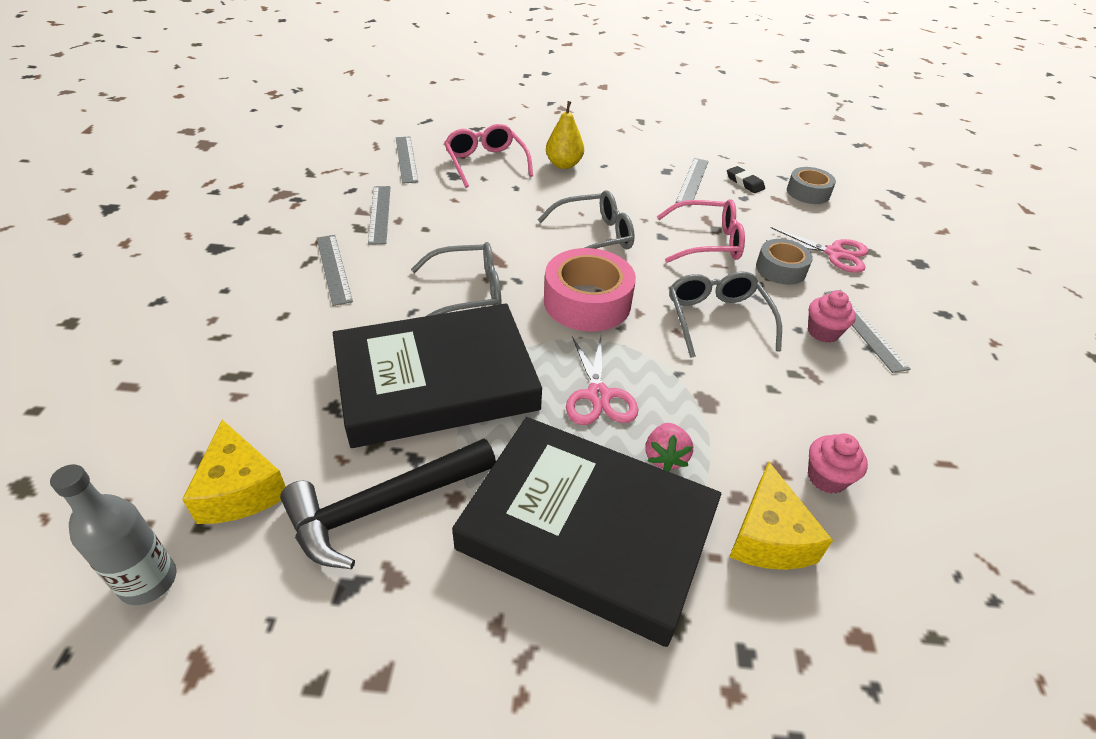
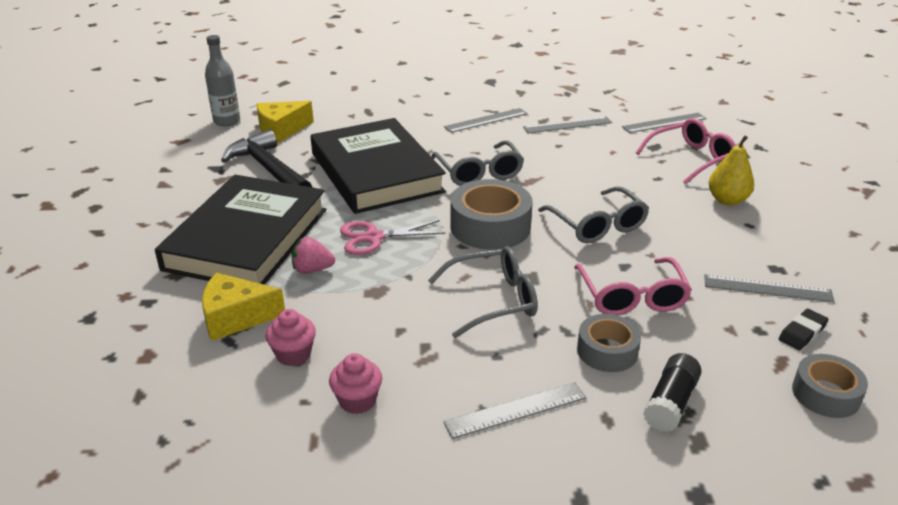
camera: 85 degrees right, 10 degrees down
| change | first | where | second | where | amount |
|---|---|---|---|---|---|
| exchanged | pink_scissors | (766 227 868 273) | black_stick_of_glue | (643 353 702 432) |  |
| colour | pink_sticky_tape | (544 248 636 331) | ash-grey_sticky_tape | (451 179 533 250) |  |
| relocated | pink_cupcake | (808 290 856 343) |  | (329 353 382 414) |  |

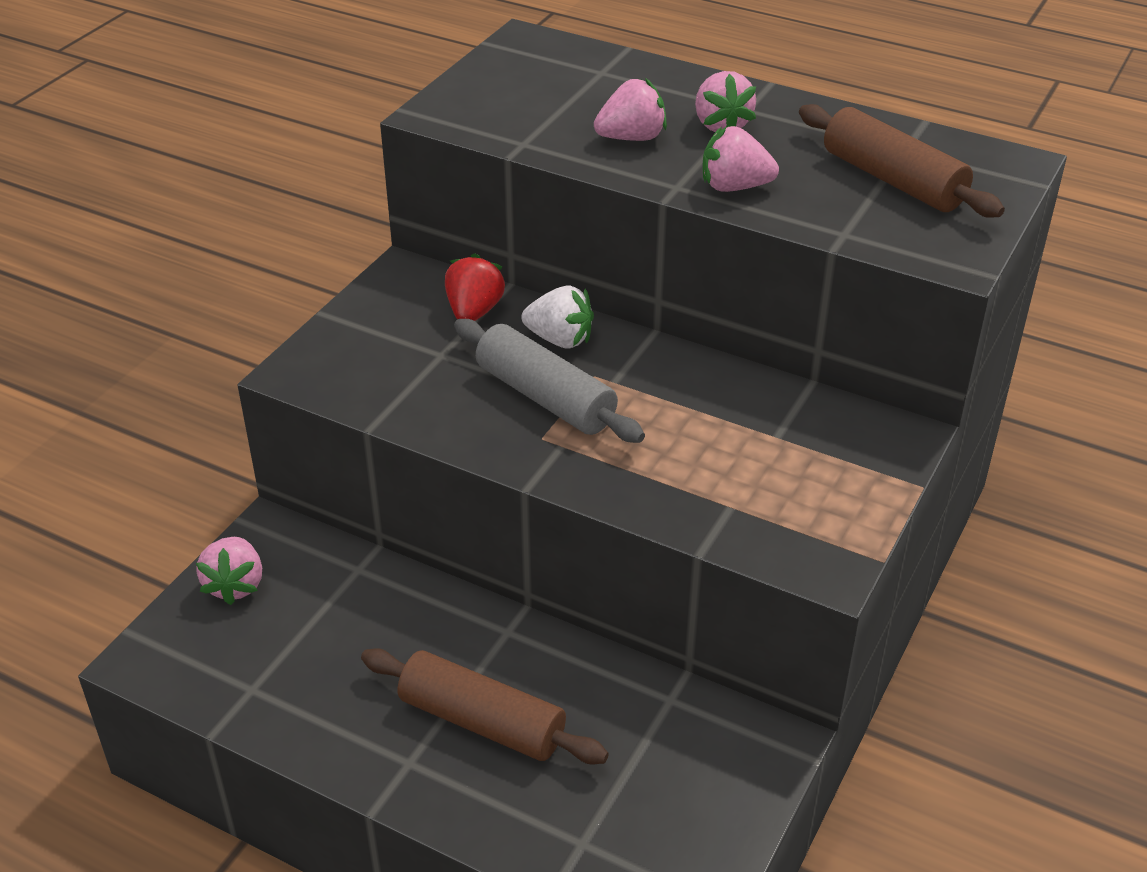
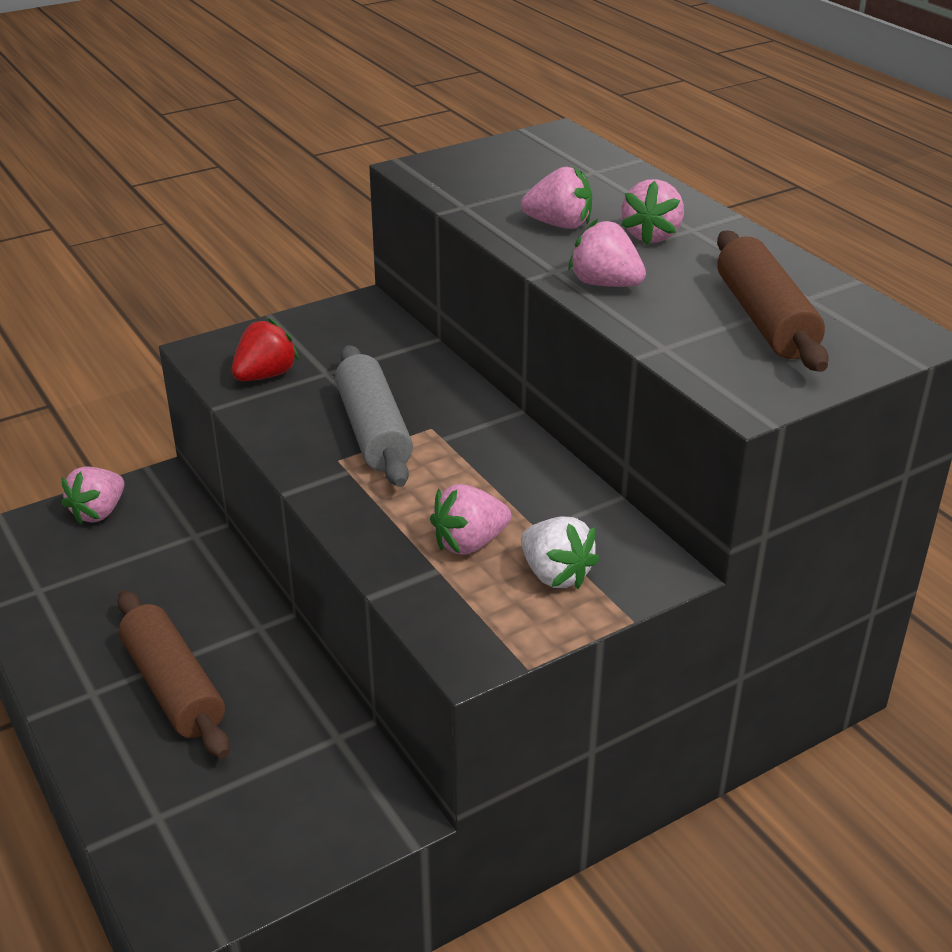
camera: 30 degrees right, 5 degrees down
| change | first | where | second | where | amount |
|---|---|---|---|---|---|
| relocated | scarlet_berry | (445 253 505 321) |  | (232 318 299 381) |  |
| relocated | pure_white_berry | (522 286 594 348) |  | (521 516 600 589) |  |
| appeared |  |  | pink_berry | (430 484 511 555) |  |

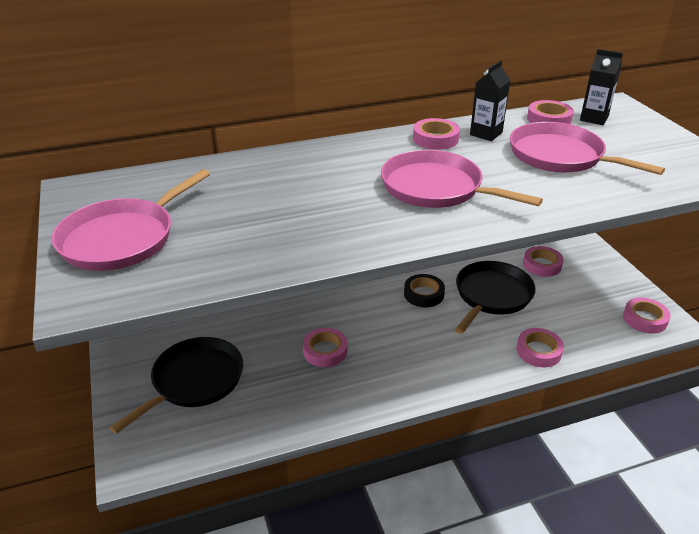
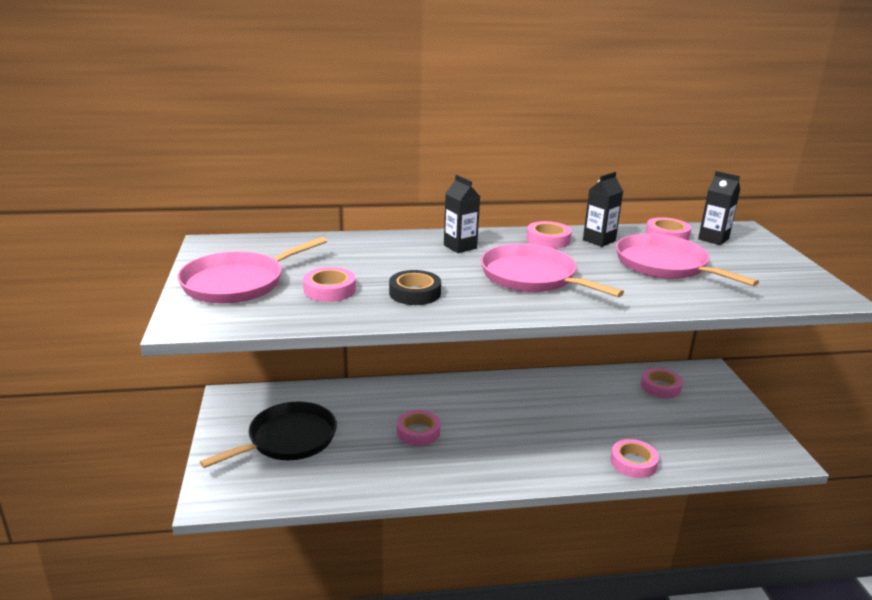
camera: 10 degrees right, 10 degrees down
| change | first | where | second | where | amount |
|---|---|---|---|---|---|
| missing | black_frying_pan | (454 261 536 334) |  |  |  |
| relocated | black_sticky_tape | (404 274 445 307) |  | (389 270 441 305) |  |
| relocated | pink_sticky_tape | (623 297 671 334) |  | (303 267 356 302) |  |
| appeared |  |  | black_juice_carton | (444 175 480 253) |  |

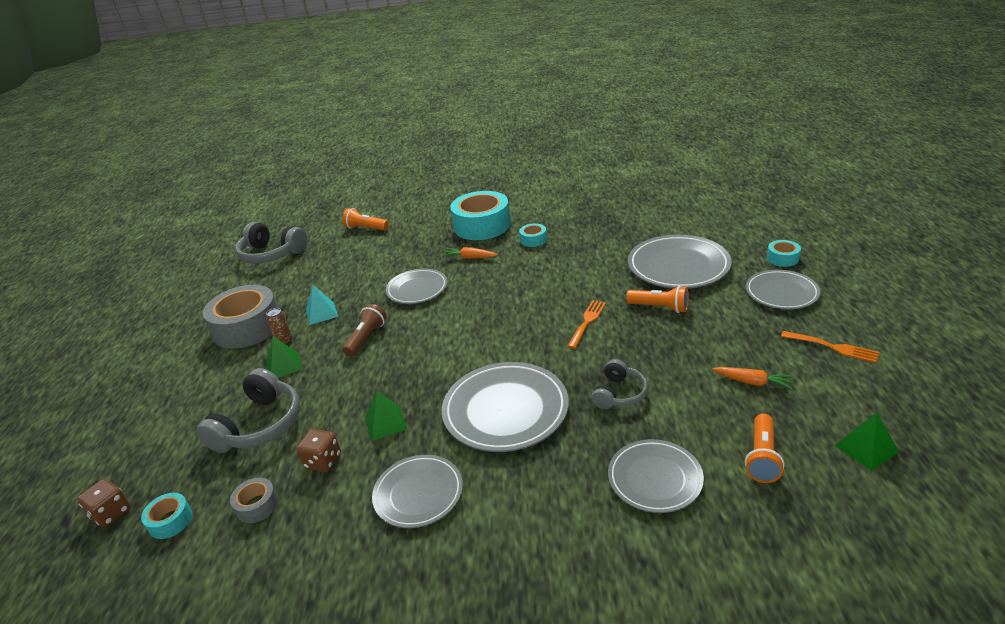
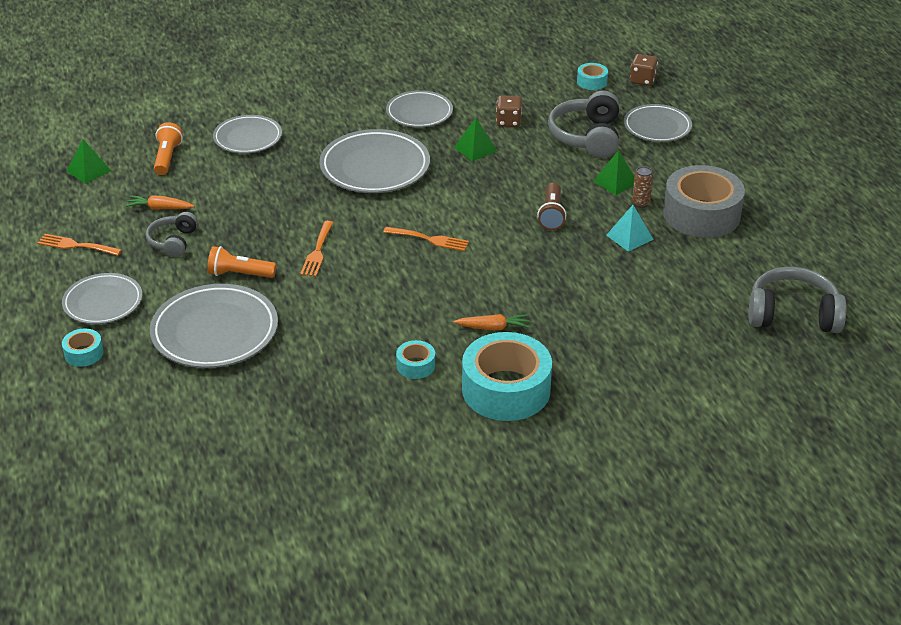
camera: 160 degrees right, 5 degrees up
| change | first | where | second | where | amount |
|---|---|---|---|---|---|
| missing | bright_orange_pocket_torch | (342 208 389 231) |  |  |  |
| relocated | ash-grey_dinner_plate | (385 268 448 304) |  | (624 104 692 142) |  |
| relocated | ash-grey_headset | (591 359 648 409) |  | (146 212 198 257) |  |
| missing | ash-grey_sticky_tape | (230 478 278 523) |  |  |  |
| appeared |  |  | bright_orange_table_fork | (383 227 469 251) |  |

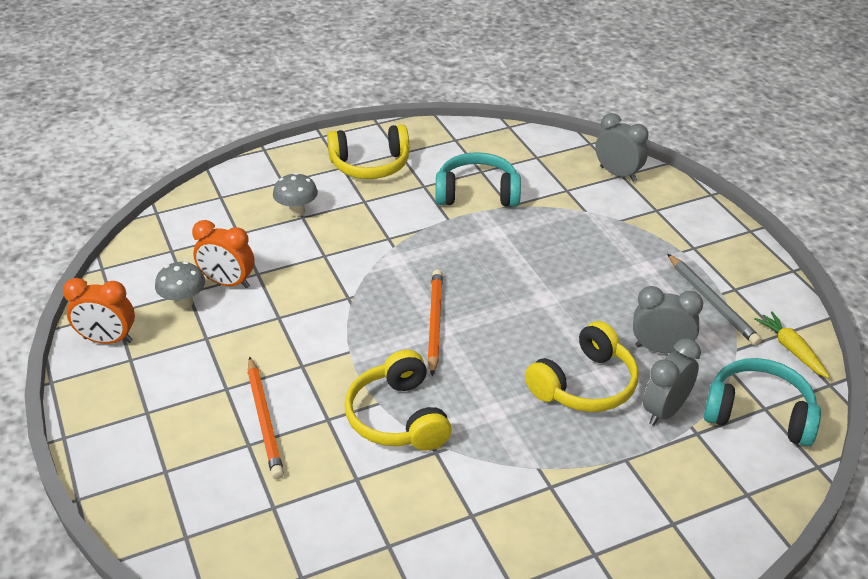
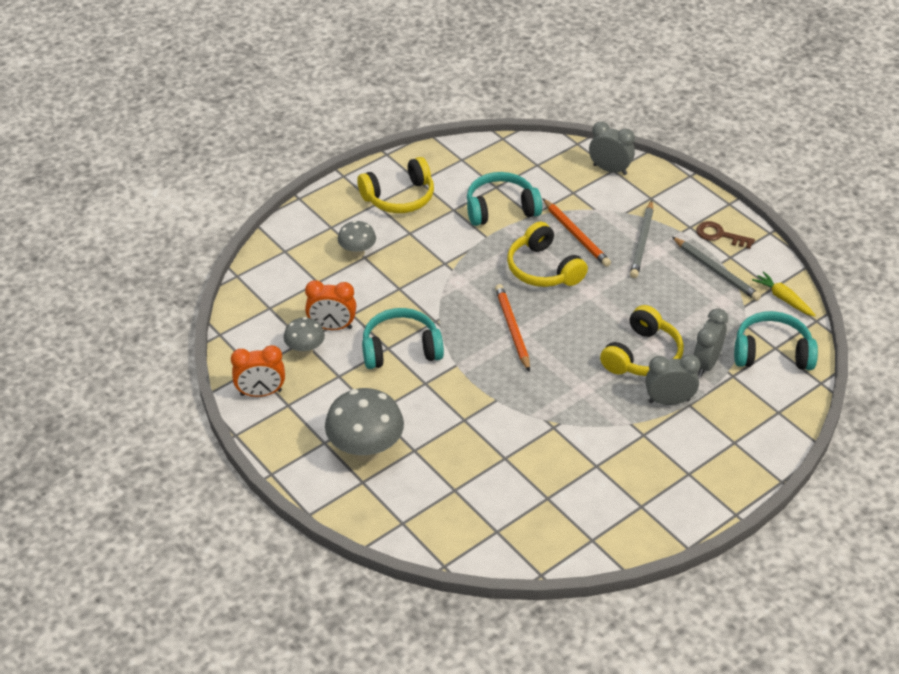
camera: 15 degrees left, 5 degrees up
| change | first | where | second | where | amount |
|---|---|---|---|---|---|
| relocated | ash-grey_clock | (633 286 703 353) |  | (645 354 701 405) |  |
| relocated | bright_yellow_headset | (345 350 452 451) |  | (507 222 588 287) |  |
| relocated | bright_orange_lead_pencil | (248 356 284 479) |  | (542 198 611 267) |  |
| appeared |  |  | ash-grey_lead_pencil | (630 200 653 278) |  |
| appeared |  |  | dark_brown_latchkey | (696 221 755 249) |  |
| appeared |  |  | turquoise_headset | (362 308 444 369) |  |
| appeared |  |  | ash-grey_fungus | (325 388 404 462) |  |

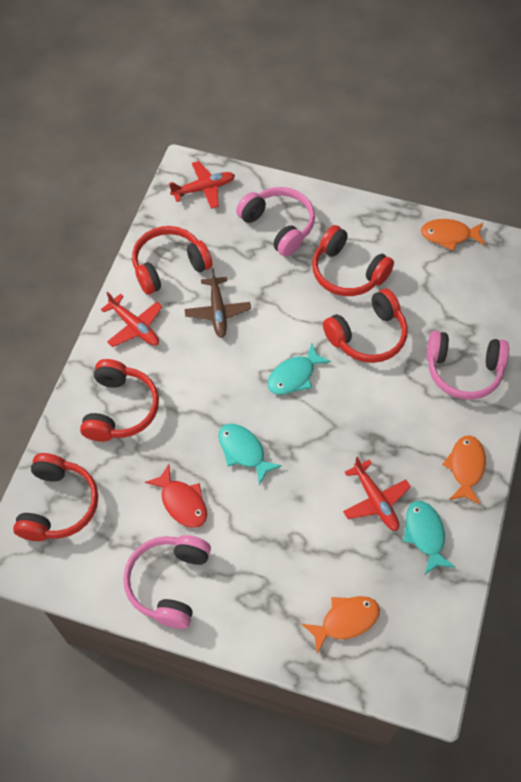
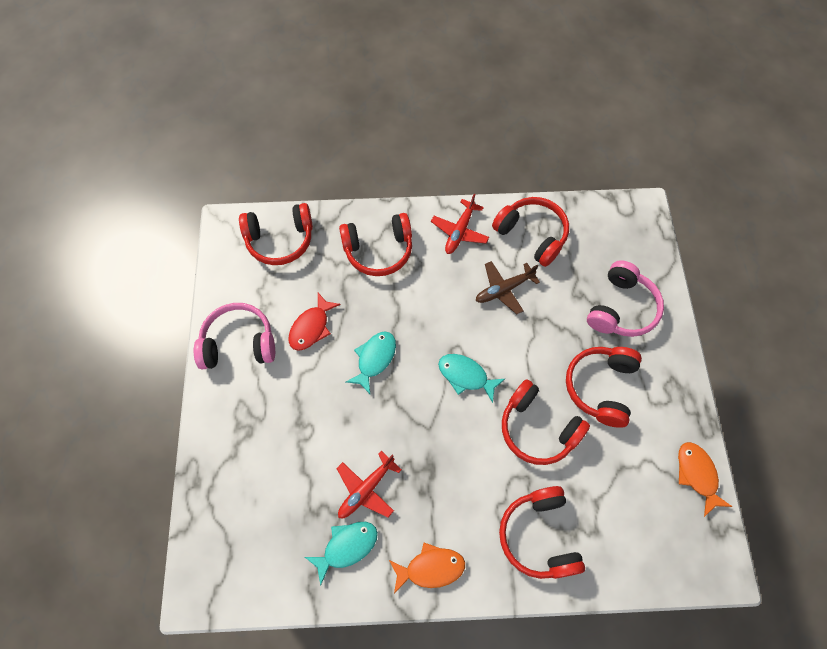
camera: 70 degrees right, 5 degrees up
| change | first | where | second | where | amount |
|---|---|---|---|---|---|
| missing | scarlet_plane | (169 161 235 209) |  |  |  |
| colour | pink_headset | (426 331 509 400) | scarlet_headset | (499 486 585 579) |  |
| missing | bright_orange_toy_fish | (302 596 380 653) |  |  |  |

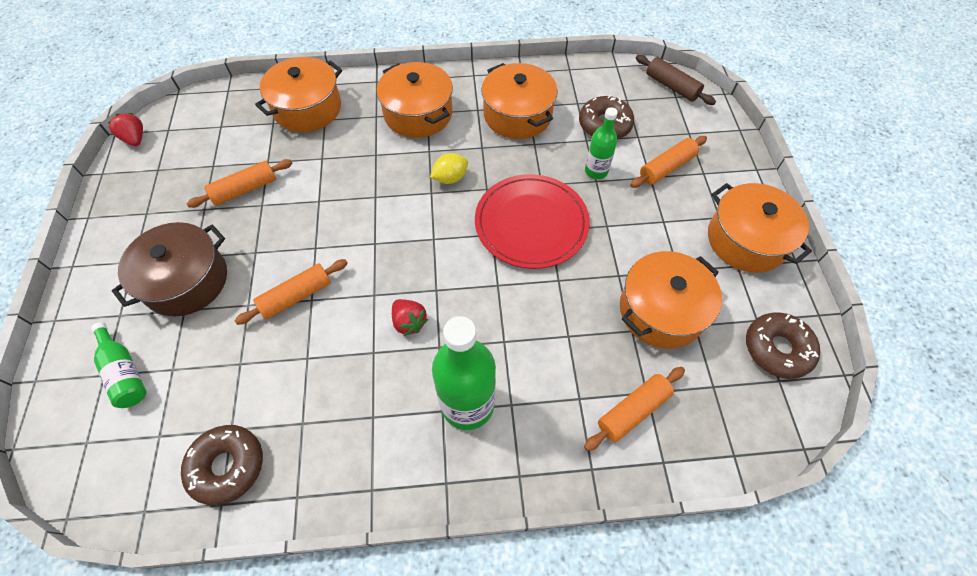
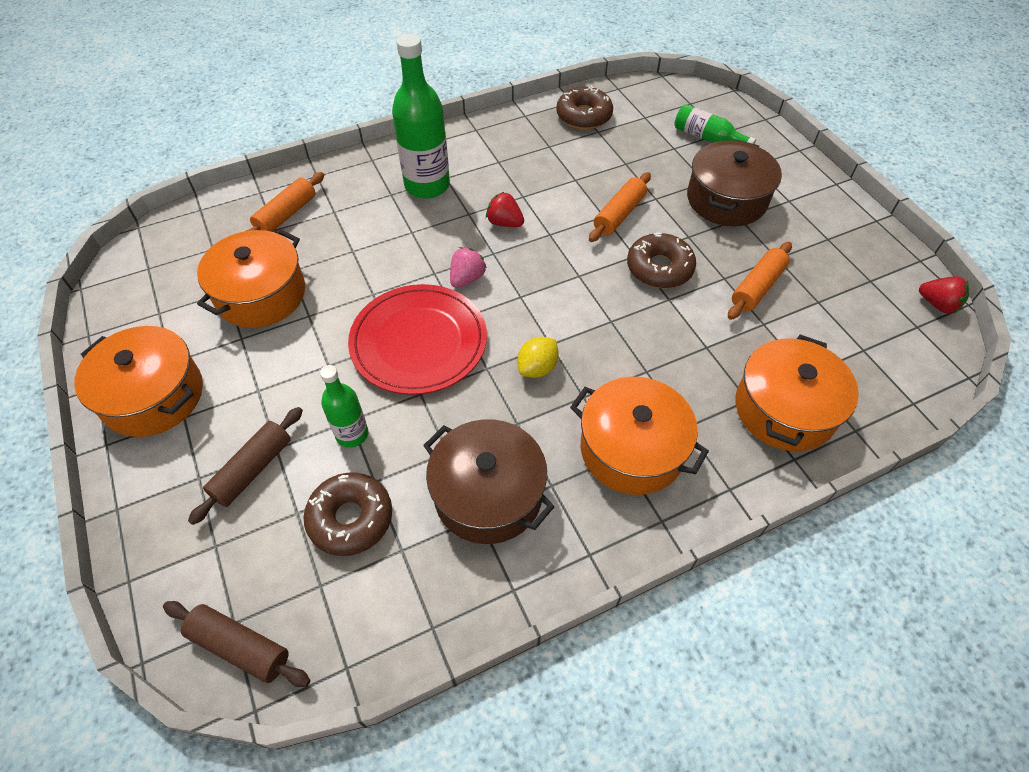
camera: 160 degrees right, 5 degrees down
| change | first | where | second | where | amount |
|---|---|---|---|---|---|
| colour | bright_orange_stockpot | (481 63 558 139) | dark_brown_stockpot | (423 419 554 544) |  |
| colour | bright_orange_dough_roller | (630 136 707 188) | dark_brown_dough_roller | (188 407 303 525) |  |
| relocated | dark_brown_donut | (746 312 821 379) |  | (627 232 696 289) |  |
| appeared |  |  | pink_berry | (450 247 487 288) |  |

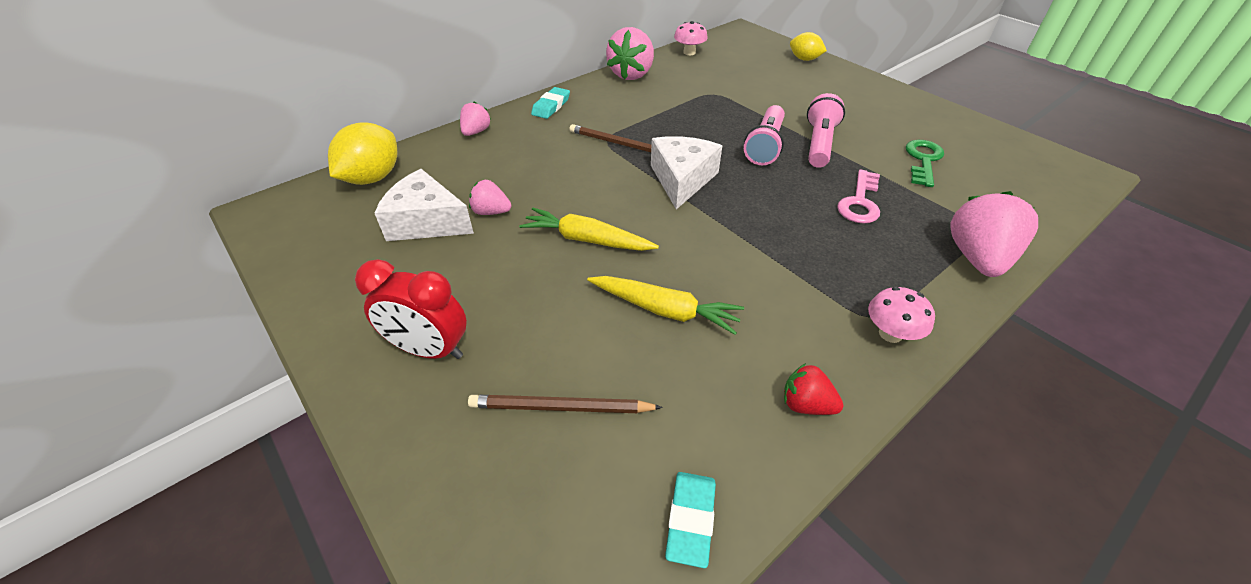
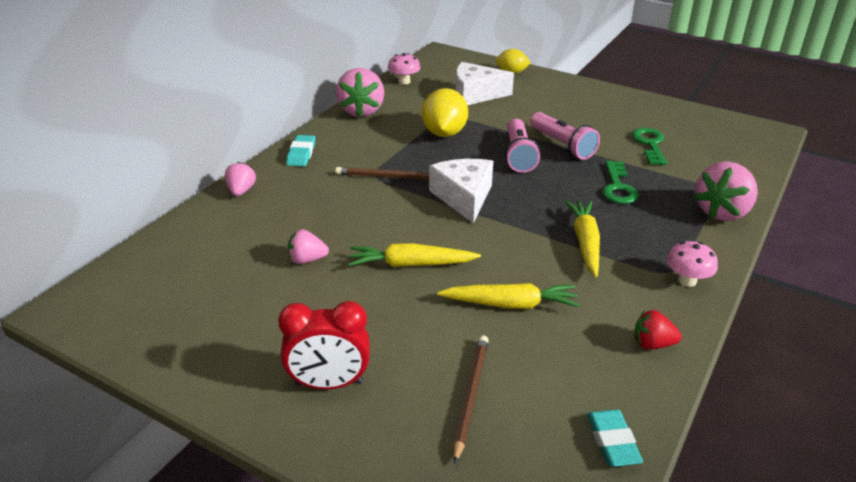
camera: 20 degrees left, 10 degrees down
| change | first | where | second | where | amount |
|---|---|---|---|---|---|
| spun | pink_pocket_torch | (807 93 845 168) |  | (530 112 600 160) | 150 degrees clockwise |
| relocated | bright_yellow_citrus_fruit | (328 122 398 185) |  | (422 88 468 137) |  |
| relocated | pure_white_piece_of_cheese | (374 169 474 241) |  | (455 62 514 105) |  |
| colour | pink_latchkey | (837 169 880 224) | green_latchkey | (602 161 639 204) |  |
| spun | pink_berry | (950 191 1038 277) |  | (694 161 758 221) | 135 degrees counterclockwise |
| spun | dark_brown_lead_pencil | (468 395 663 413) |  | (453 335 489 464) | 120 degrees clockwise |
| appeared |  |  | bright_yellow_carrot | (564 200 600 277) |  |

